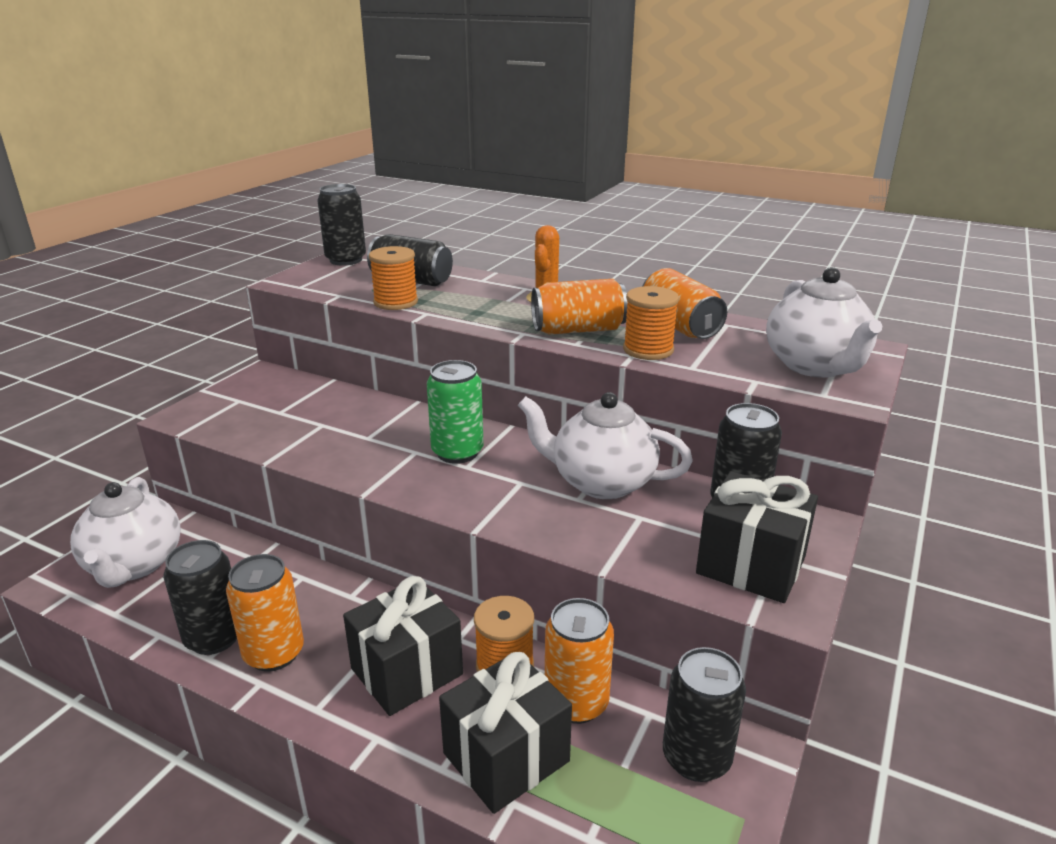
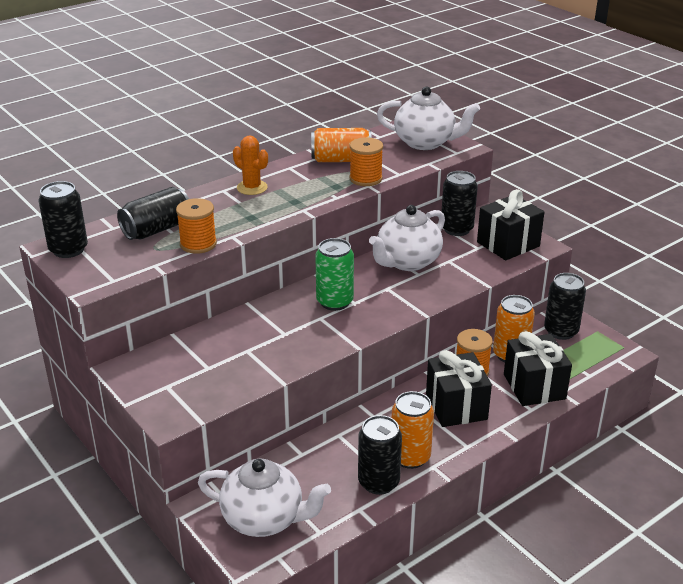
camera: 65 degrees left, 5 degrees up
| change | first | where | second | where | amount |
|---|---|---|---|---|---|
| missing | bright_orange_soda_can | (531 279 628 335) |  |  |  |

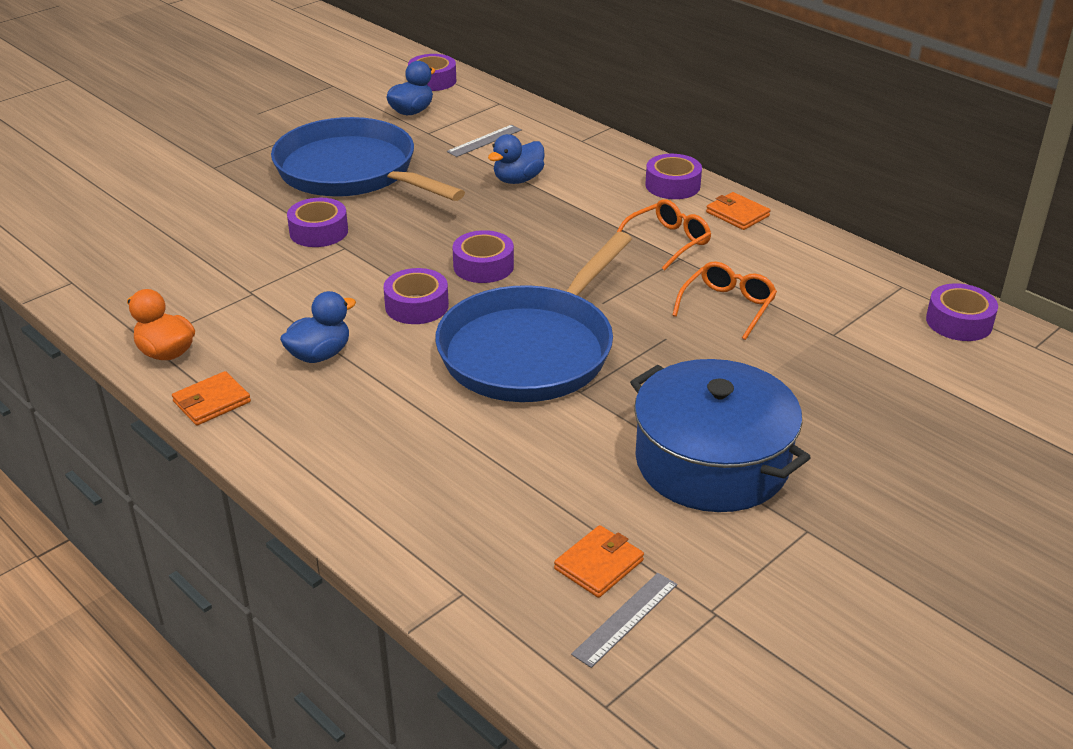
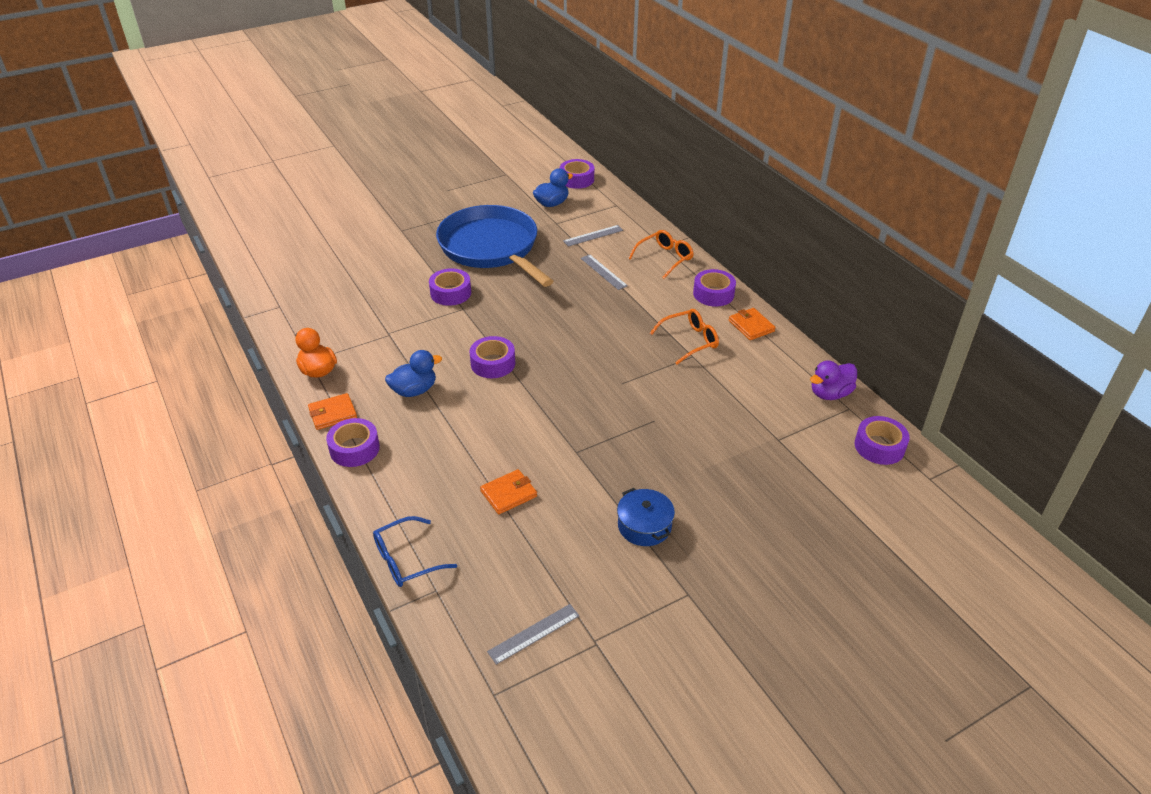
camera: 15 degrees right, 5 degrees up
| change | first | where | second | where | amount |
|---|---|---|---|---|---|
| exchanged | royal_blue_toy_duck | (488 134 545 184) | ash-grey_measuring_stick | (581 255 628 290) |  |
| relocated | royal_purple_sticky_tape | (453 230 514 283) |  | (326 418 380 467) |  |
| missing | royal_blue_frying_pan | (435 232 632 402) |  |  |  |
| relocated | bright_orange_spectacles | (672 261 777 340) |  | (628 230 694 279) |  |
| size | royal_blue_stockpot | (630 359 811 512) |  | (617 488 675 546) | x0.49 |
| relocated | bright_orange_billfold | (554 525 644 598) |  | (480 469 537 514) |  |
| appeared |  |  | royal_purple_toy_duck | (810 360 857 400) |  |
| appeared |  |  | royal_blue_spectacles | (373 516 457 587) |  |

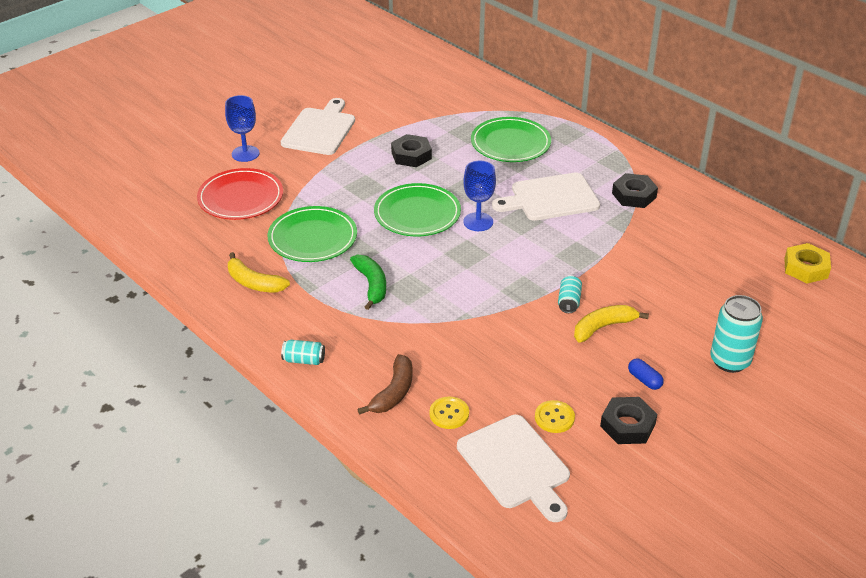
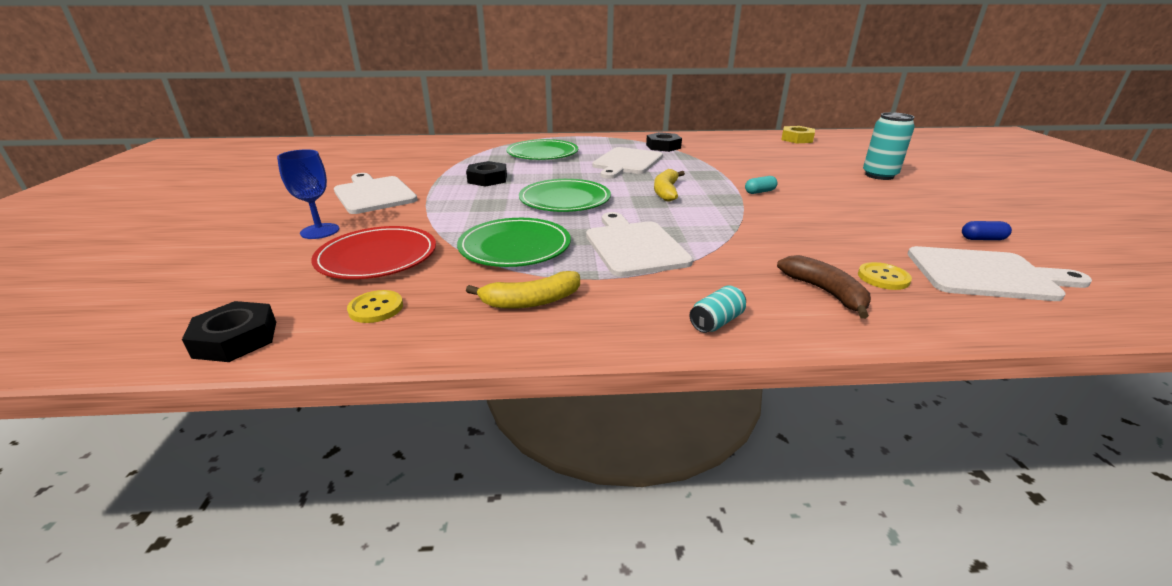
camera: 50 degrees left, 10 degrees down
| change | first | where | second | where | amount |
|---|---|---|---|---|---|
| missing | royal_blue_goblet | (463 161 496 231) |  |  |  |
| exchanged | green_banana_fruit | (350 254 386 310) | pure_white_cutting_board | (586 212 693 277) |  |
| exchanged | turquoise_soda_can | (558 275 582 313) | turquoise_pill_shape | (745 176 778 194) |  |
| relocated | bright_yellow_banana_fruit | (574 305 649 343) |  | (654 169 685 201) |  |
| relocated | royal_blue_pill_shape | (628 358 664 390) |  | (962 221 1012 240) |  |
| relocated | black_hexagon_nut | (600 397 657 444) |  | (182 301 276 362) |  |
| relocated | bright_yellow_shirt_button | (535 400 575 433) |  | (347 290 403 323) |  |

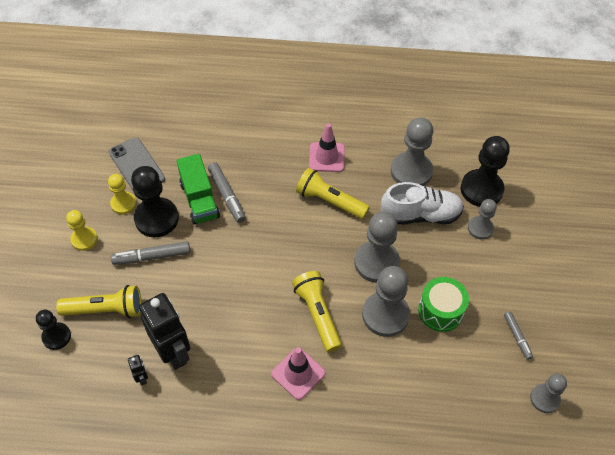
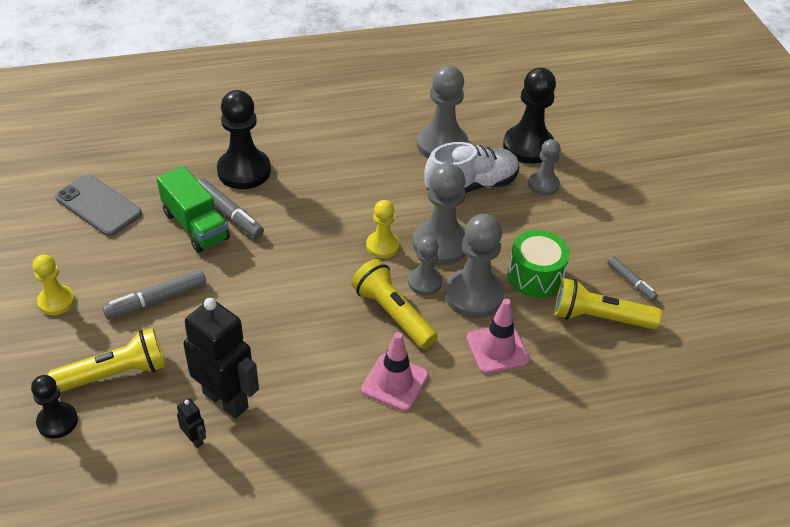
camera: 20 degrees left, 10 degrees down
| change | first | where | second | where | amount |
|---|---|---|---|---|---|
| relocated | pink_traffic_cone | (309 123 345 172) |  | (467 299 530 374) |  |
| relocated | black_pawn | (131 166 179 237) |  | (217 90 271 189) |  |
| relocated | bright_yellow_pocket_torch | (296 168 370 219) |  | (555 278 662 329) |  |
| relocated | bright_yellow_pawn | (108 174 136 215) |  | (366 200 399 258) |  |
| relocated | ash-grey_pawn | (530 374 567 413) |  | (408 236 442 295) |  |

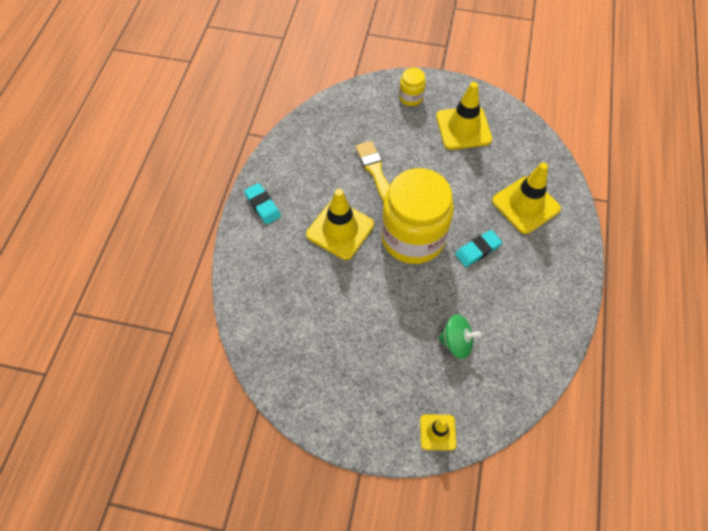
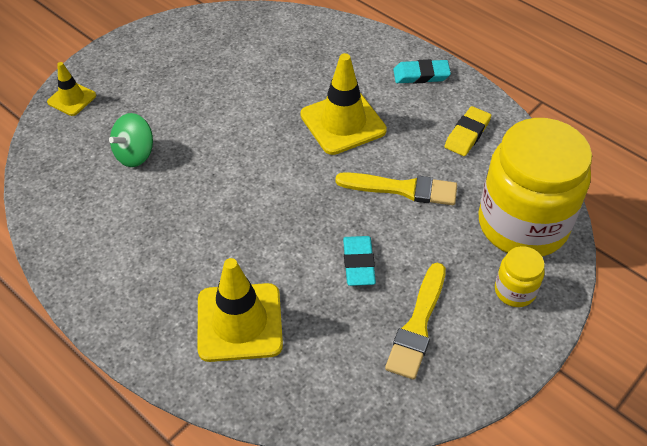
camera: 120 degrees right, 10 degrees down
| change | first | where | second | where | amount |
|---|---|---|---|---|---|
| exchanged | bright_yellow_traffic_cone | (436 82 492 150) | bright_yellow_brush | (385 263 446 380) |  |
| relocated | bright_yellow_jar | (381 168 454 264) |  | (478 118 592 257) |  |
| relocated | turquoise_pencil_eraser | (455 230 502 267) |  | (343 236 376 286) |  |
| appeared |  |  | bright_yellow_pencil_eraser | (444 106 492 156) |  |

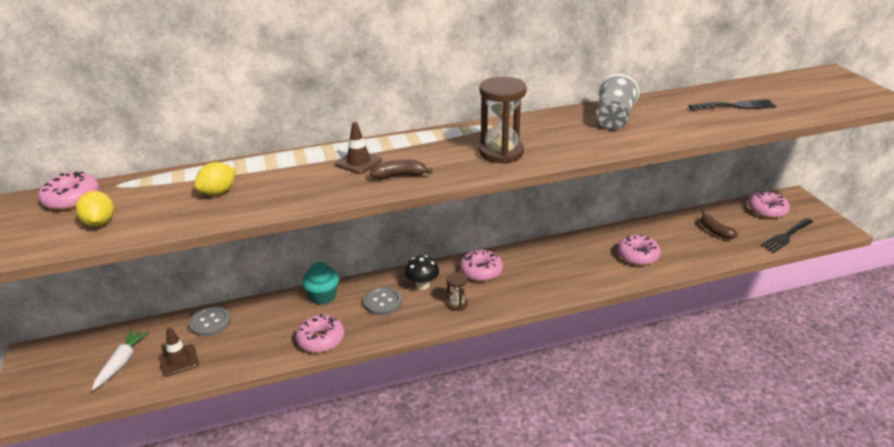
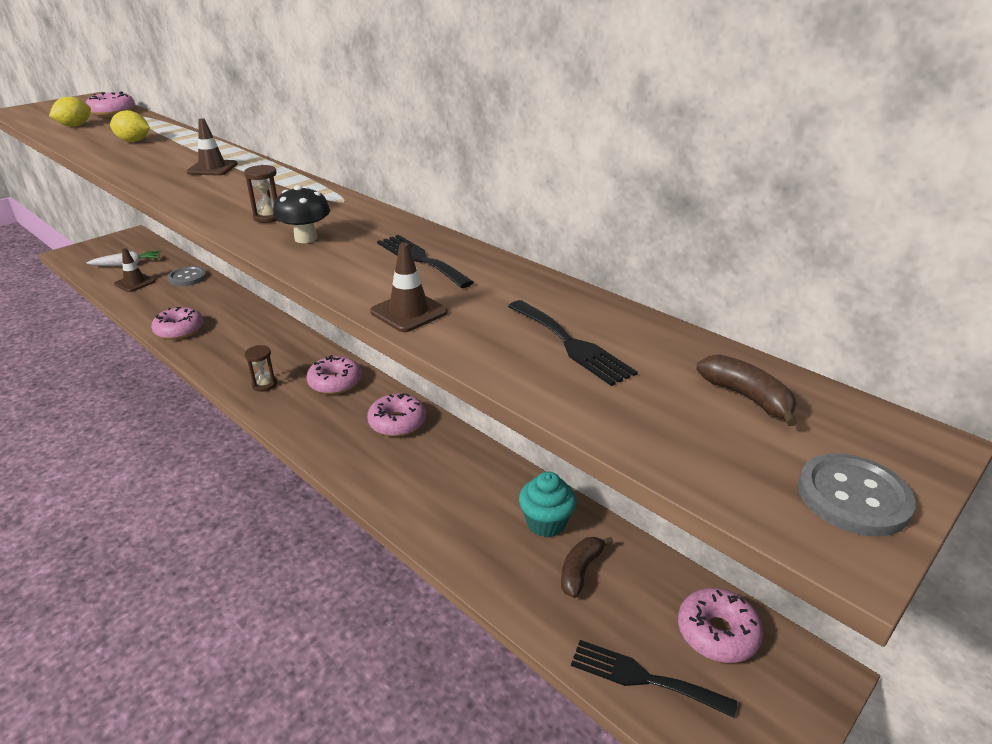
camera: 60 degrees right, 0 degrees up
| change | first | where | second | where | amount |
|---|---|---|---|---|---|
| exchanged | ash-grey_beaker | (596 74 640 130) | black_table_fork | (377 235 474 288) |  |
| size | dark_brown_hourglass | (479 77 527 164) |  | (244 165 278 223) | x0.51 |
| relocated | dark_brown_banana_fruit | (370 159 433 180) |  | (696 354 797 426) |  |
| relocated | pink_donut | (617 234 661 265) |  | (367 393 426 437) |  |
| relocated | black_fungus | (405 255 439 290) |  | (273 185 330 243) |  |
| relocated | turquoise_cupcake | (302 262 339 305) |  | (519 471 576 537) |  |
| relocated | ash-grey_shirt_button | (363 287 402 315) |  | (798 453 916 536) |  |
| appeared |  |  | dark_brown_traffic_cone | (370 243 448 332) |  |

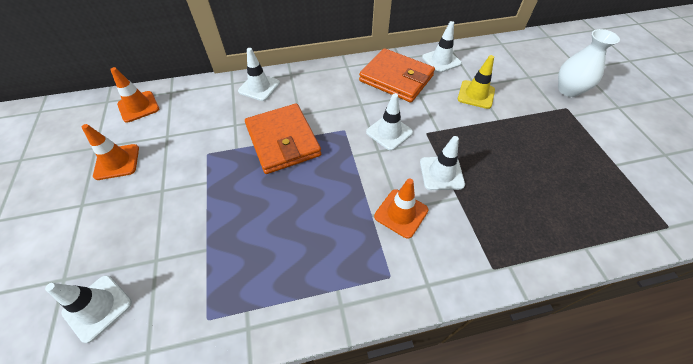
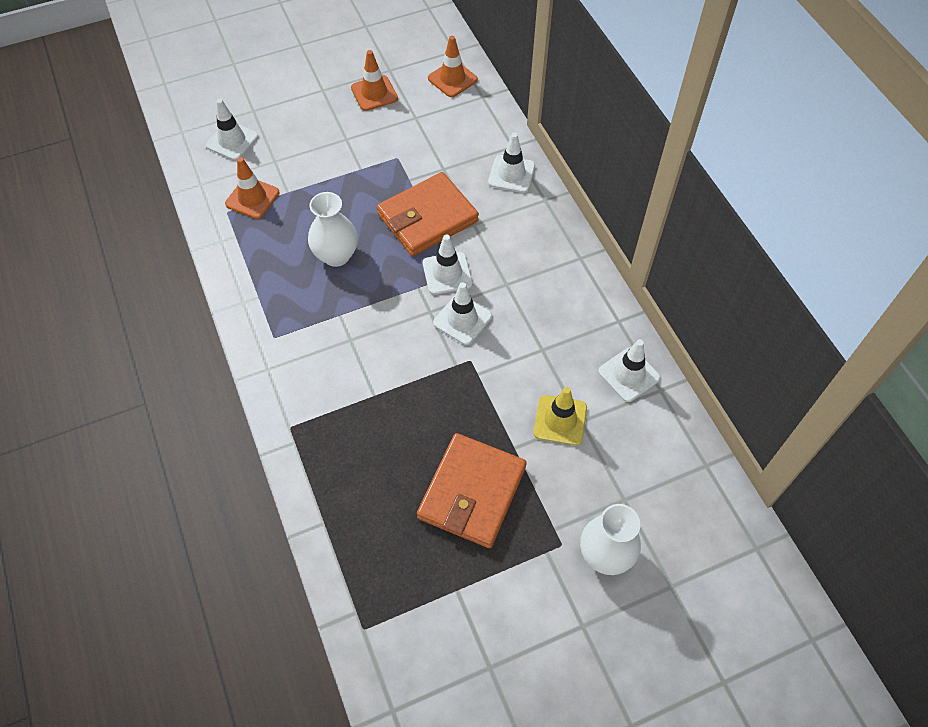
camera: 80 degrees right, 5 degrees up
| change | first | where | second | where | amount |
|---|---|---|---|---|---|
| relocated | bright_orange_billfold | (359 48 435 103) |  | (417 433 527 548) |  |
| relocated | pure_white_traffic_cone | (420 136 465 190) |  | (423 235 473 295) |  |
| relocated | bright_orange_traffic_cone | (374 178 428 239) |  | (225 157 279 219) |  |
| appeared |  |  | pure_white_flower_vase | (308 192 358 267) |  |

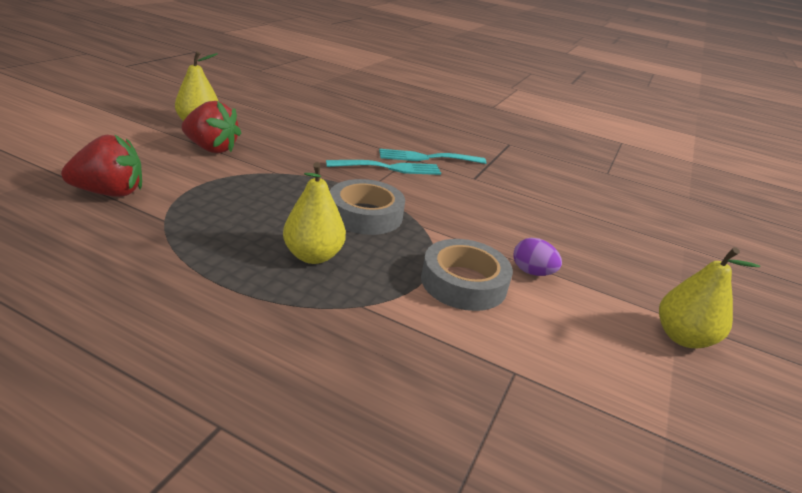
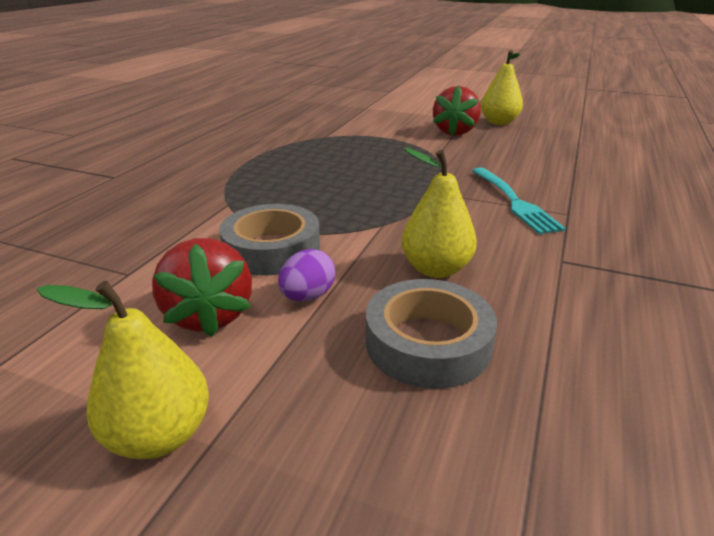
camera: 90 degrees right, 0 degrees up
| change | first | where | second | where | amount |
|---|---|---|---|---|---|
| relocated | scarlet_berry | (61 134 142 197) |  | (152 238 252 337) |  |
| missing | turquoise_table_fork | (379 149 486 164) |  |  |  |
| relocated | bright_yellow_toy_pear | (283 162 346 264) |  | (401 148 477 278) |  |
| relocated | ash-grey_sticky_tape | (330 179 405 235) |  | (366 279 497 389) |  |

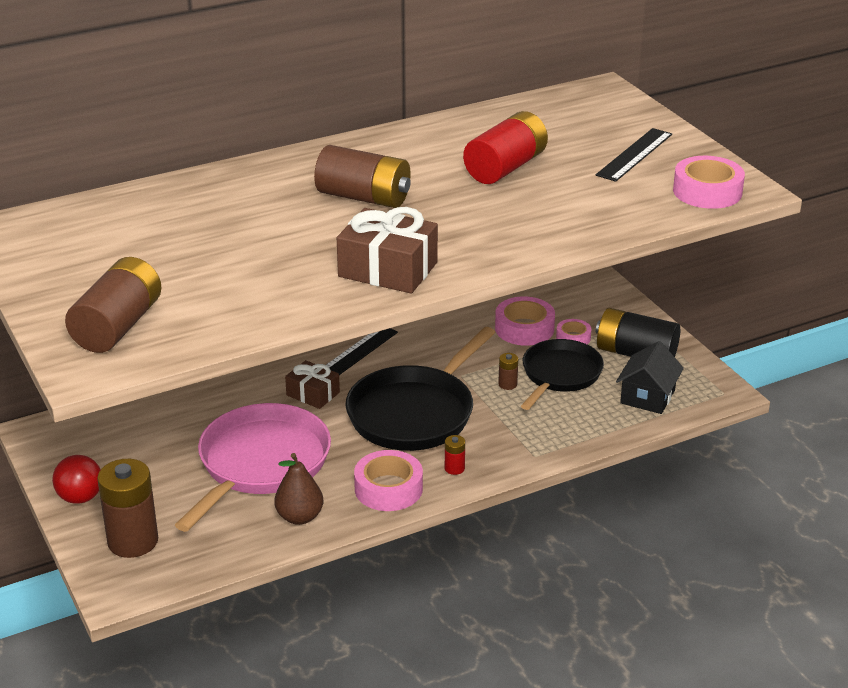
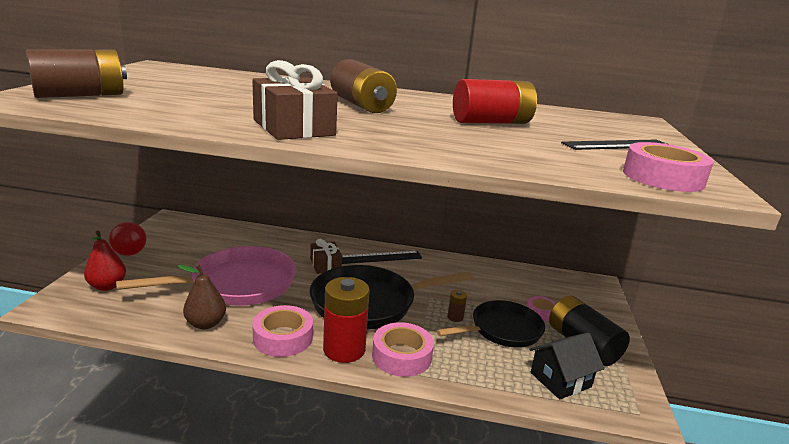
camera: 35 degrees right, 10 degrees down
| change | first | where | second | where | amount |
|---|---|---|---|---|---|
| relocated | pink_sticky_tape | (495 296 555 346) |  | (372 322 434 377) |  |
| size | scarlet_battery | (445 435 465 475) |  | (323 277 370 363) | x2.33 |
| exchanged | dark_brown_battery | (97 459 158 558) | scarlet_toy_pear | (84 231 126 291) |  |

